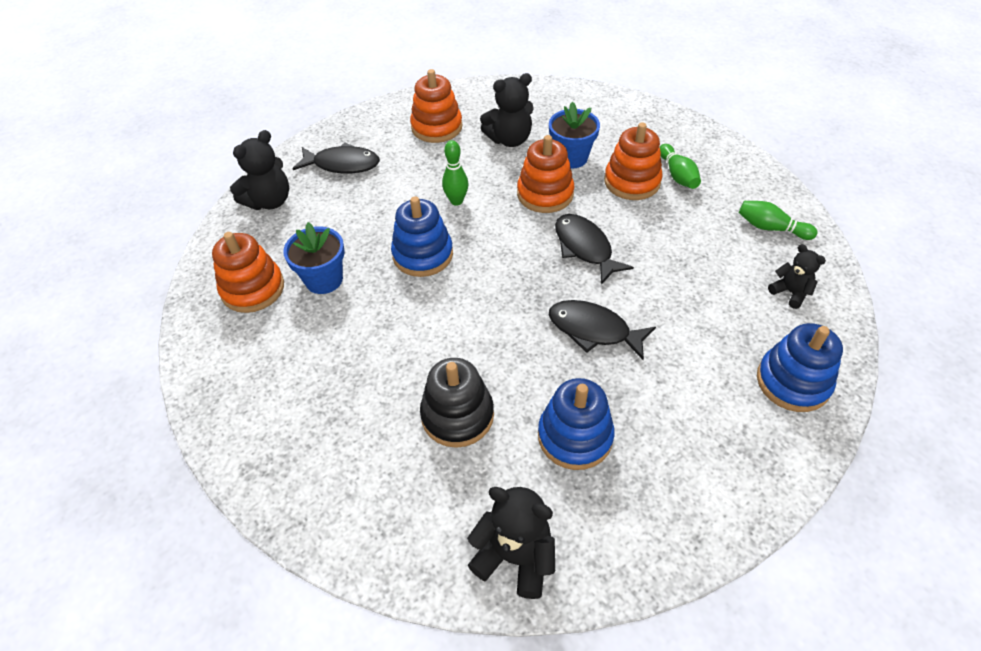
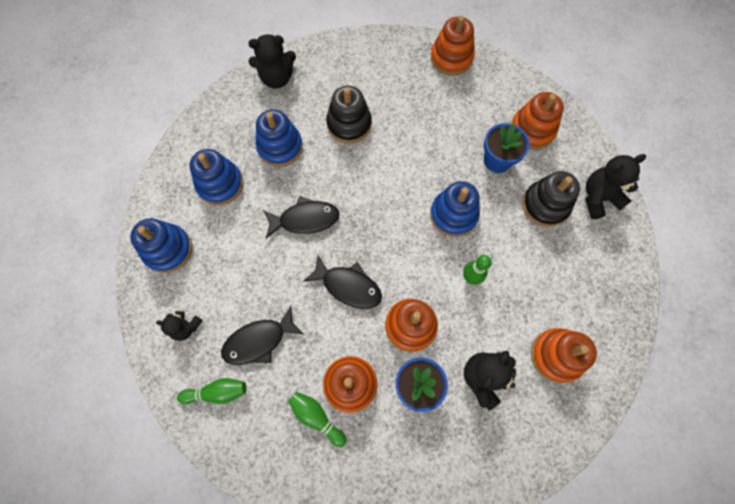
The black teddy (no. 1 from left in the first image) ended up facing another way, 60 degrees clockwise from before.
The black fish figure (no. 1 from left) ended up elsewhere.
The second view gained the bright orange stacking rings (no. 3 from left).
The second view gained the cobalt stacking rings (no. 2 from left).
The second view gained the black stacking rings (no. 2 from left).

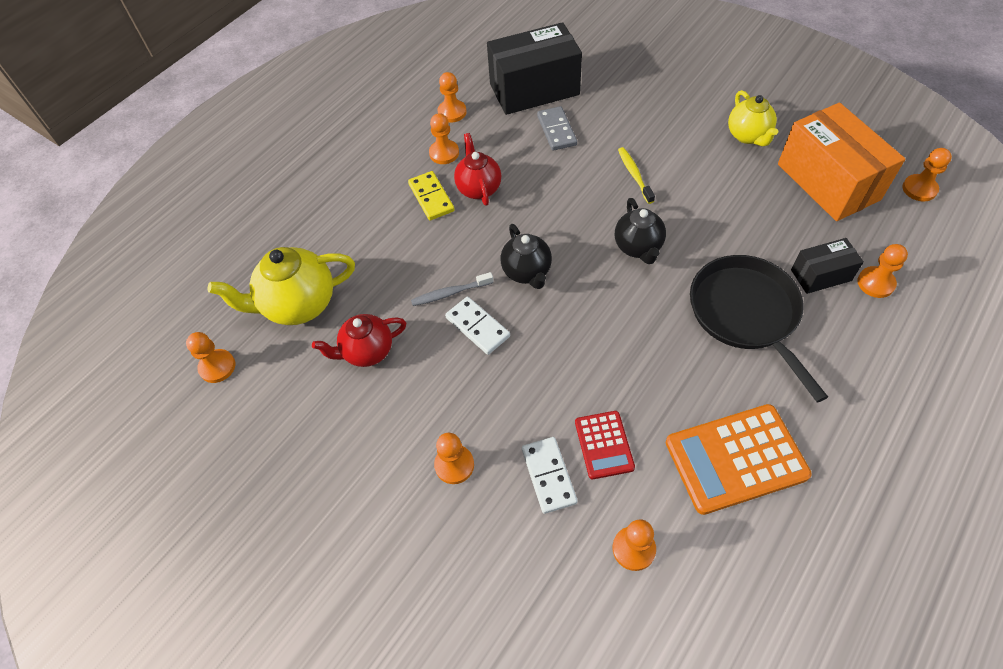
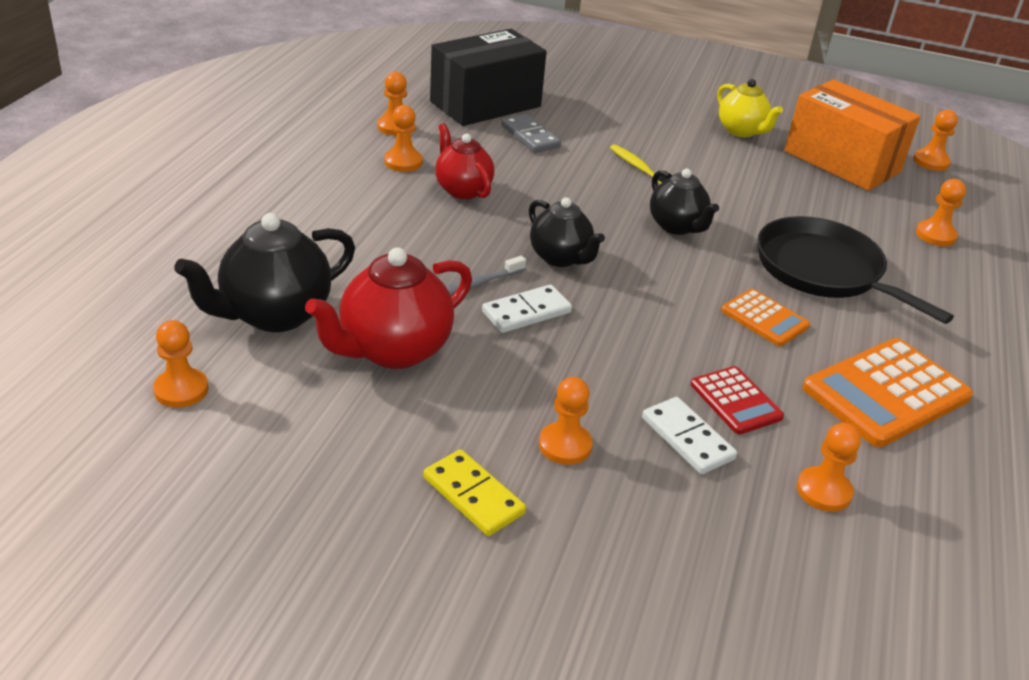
The bright yellow domino ended up elsewhere.
The second view lost the black box (no. 2 from left).
What was the bright yellow china teapot (no. 1 from left) turned into the black china teapot (no. 1 from left).
The snow-white domino (no. 1 from left) ended up facing another way, 60 degrees counterclockwise from before.
The size of the scarlet china teapot (no. 1 from left) changed by a factor of 1.53.
The second view gained the bright orange calculator (no. 1 from left).

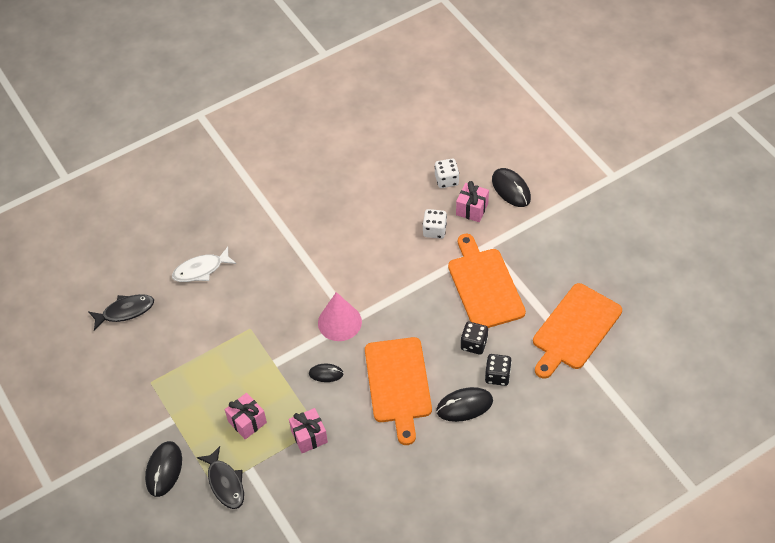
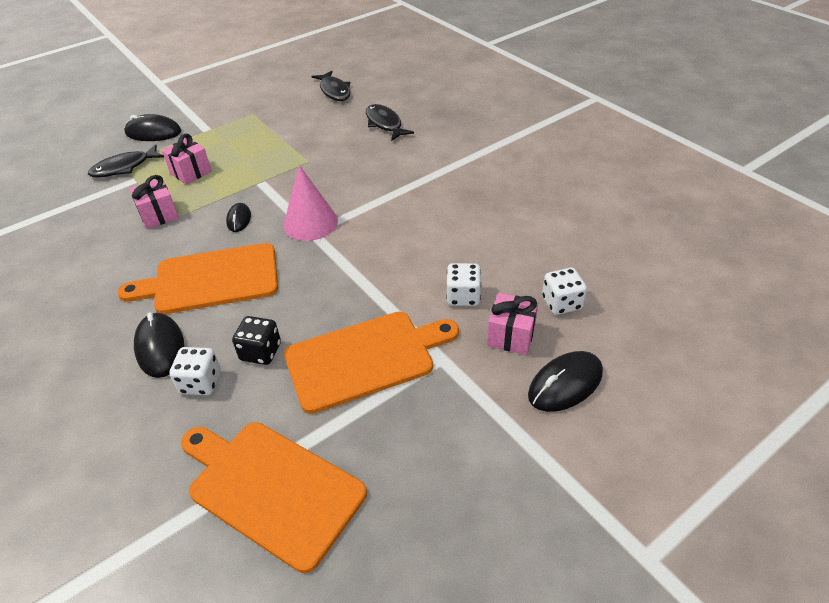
What was the snow-white fish figure turned into the black fish figure (no. 3 from left).
What was the black die (no. 2 from left) turned into the snow-white die (no. 1 from left).

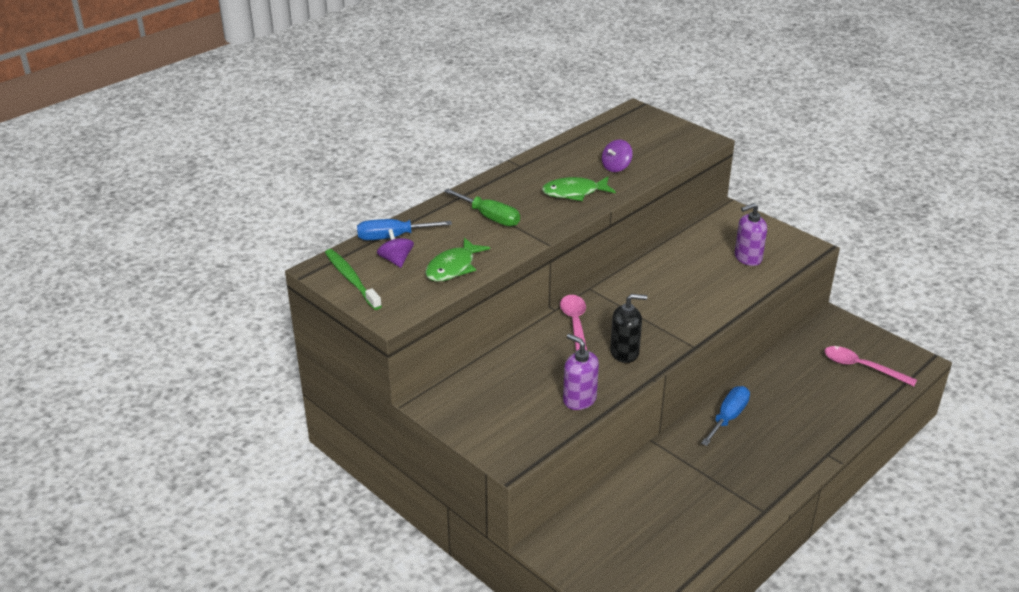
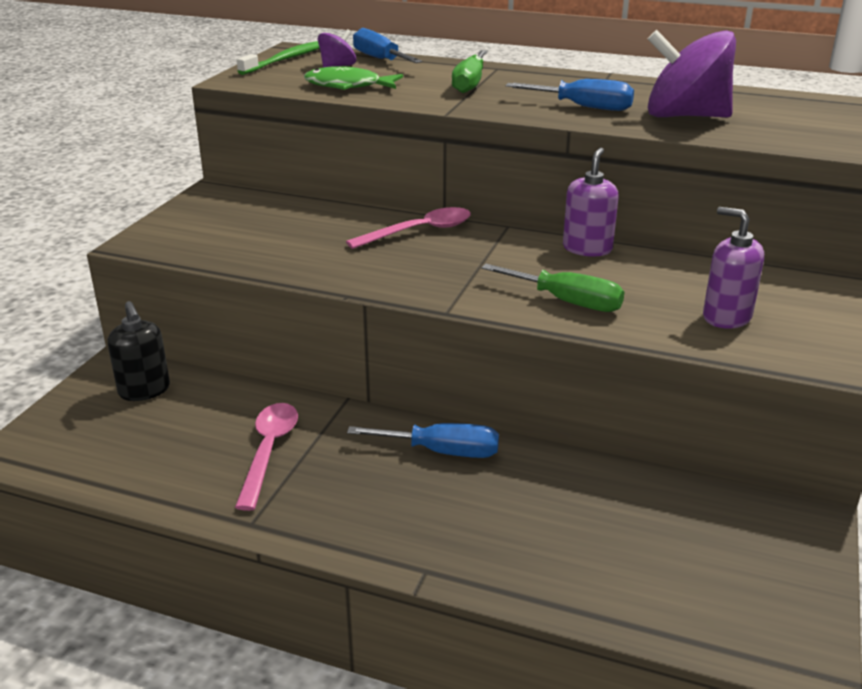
The size of the violet toy top (no. 2 from left) changed by a factor of 2.06.
Where the emerald fish figure (no. 2 from left) stood, the cobalt hand screwdriver (no. 3 from left) came to stand.
The black soap dispenser ended up elsewhere.
The violet soap dispenser (no. 1 from left) ended up elsewhere.
The rosy teaspoon (no. 2 from left in the first image) ended up elsewhere.
The second view gained the emerald hand screwdriver (no. 2 from left).

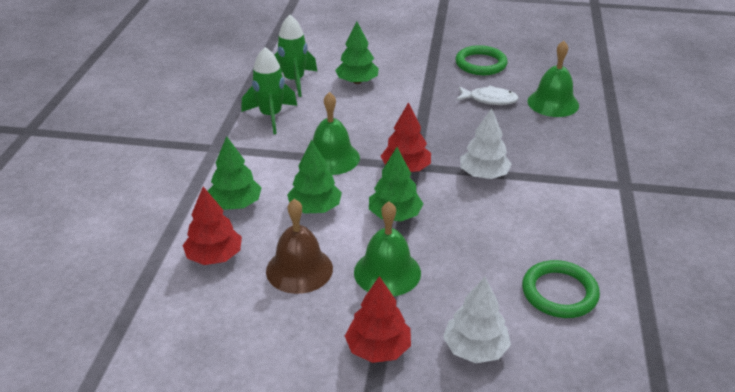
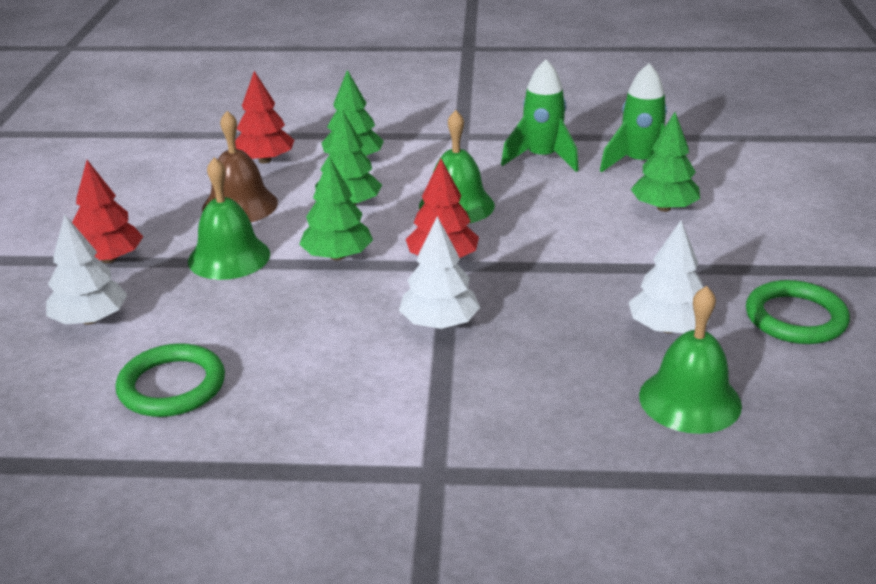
Where the snow-white fish figure stood, the snow-white toy tree (no. 3 from left) came to stand.

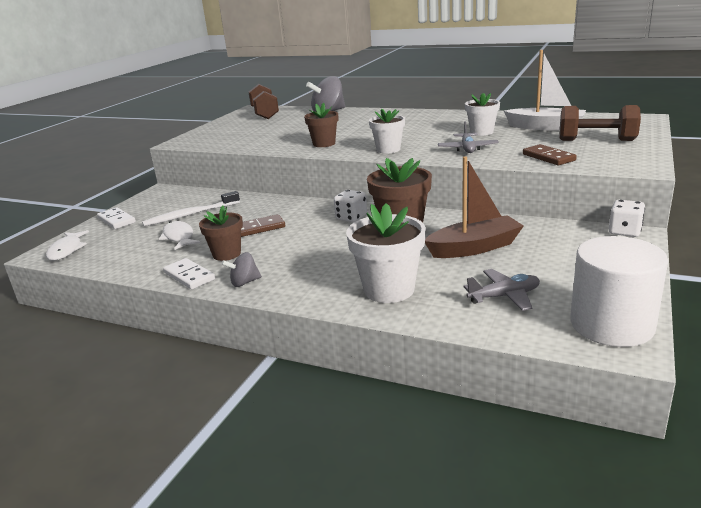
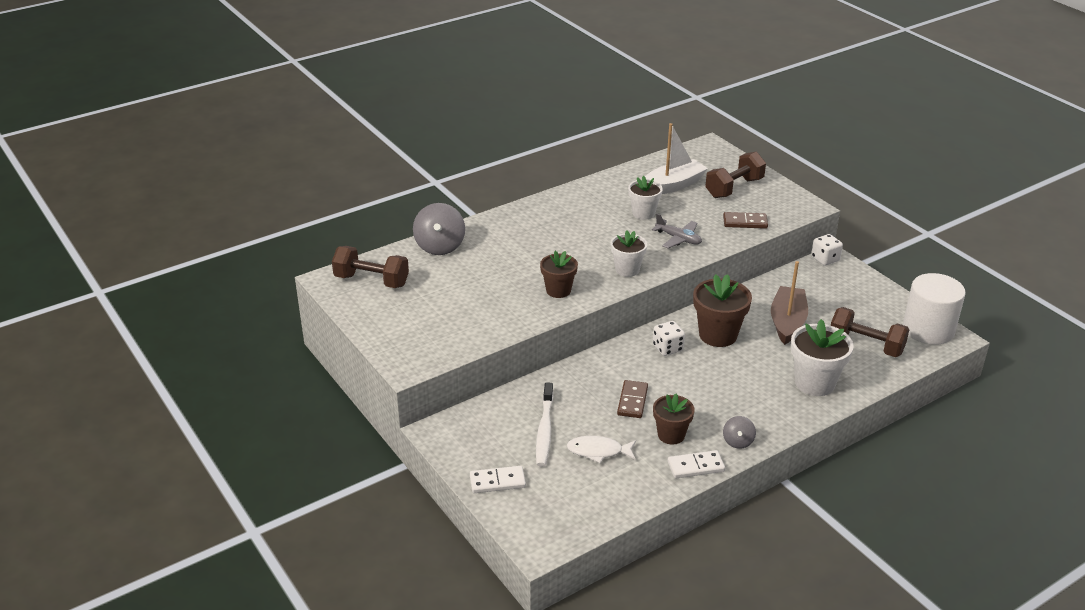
The second view lost the snow-white fish figure (no. 1 from left).
Where the grey toy plane (no. 2 from left) stood, the brown dumbbell (no. 3 from left) came to stand.

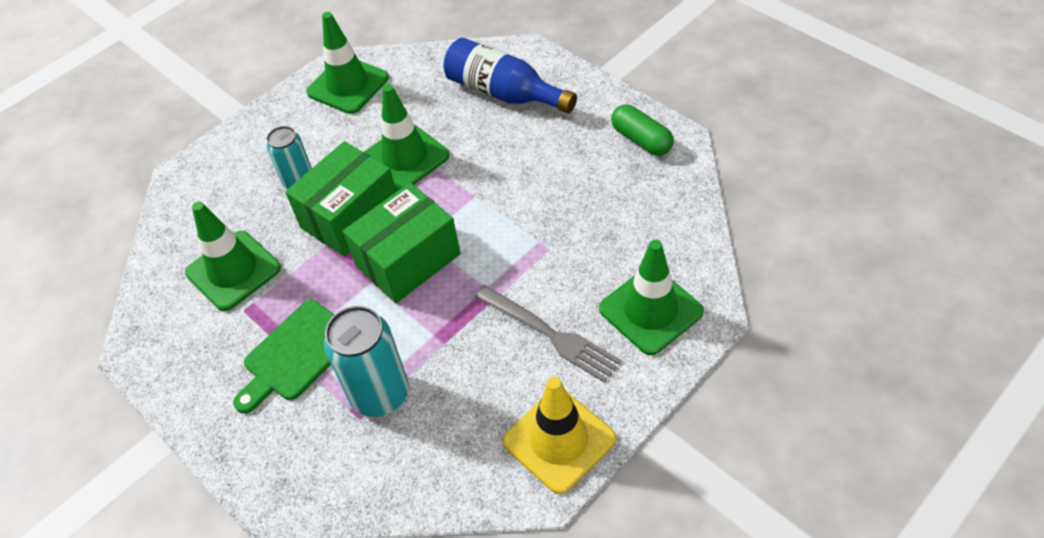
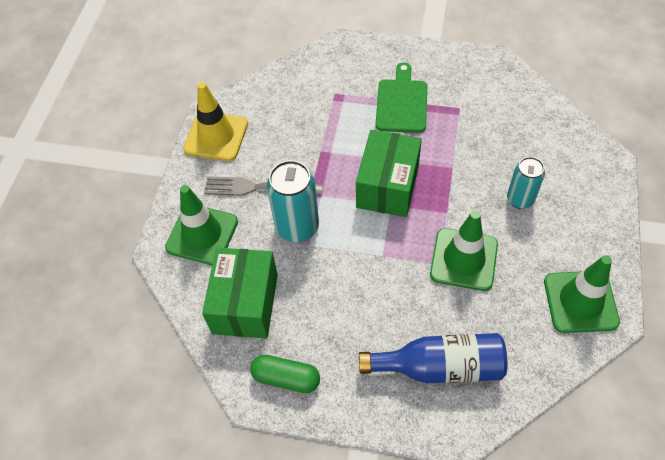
The emerald box (no. 1 from left) ended up elsewhere.
The second view lost the emerald road cone (no. 1 from left).
The aqua tin (no. 2 from left in the first image) ended up elsewhere.

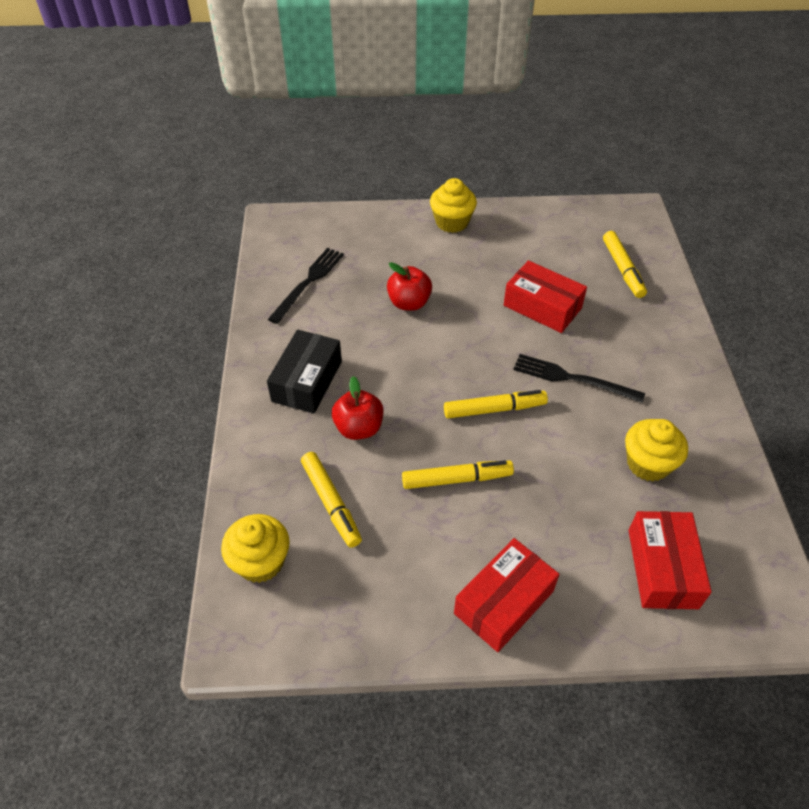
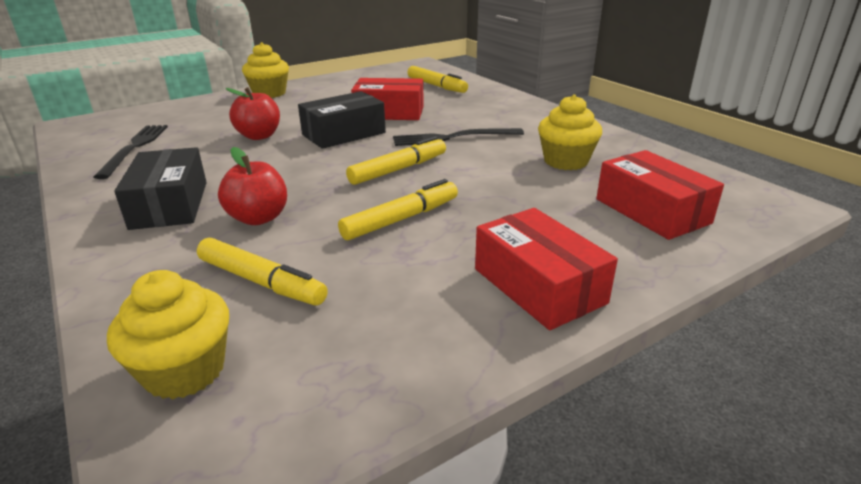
The scarlet box (no. 1 from left in the first image) ended up facing another way, 45 degrees counterclockwise from before.
The second view gained the black box (no. 2 from left).

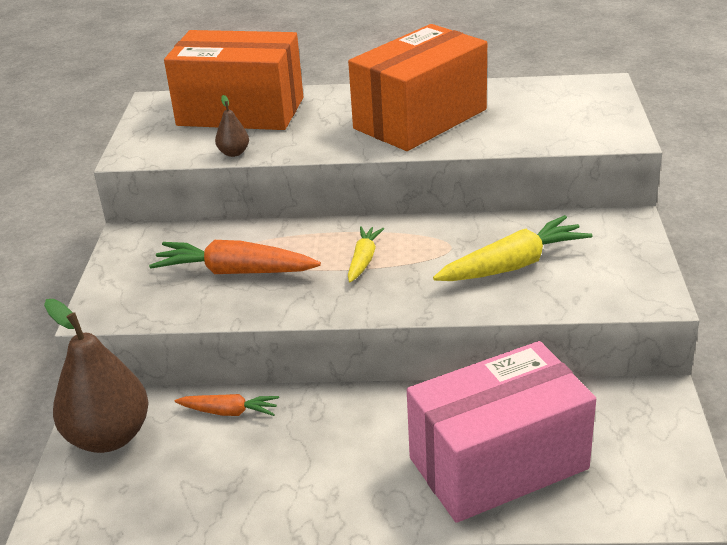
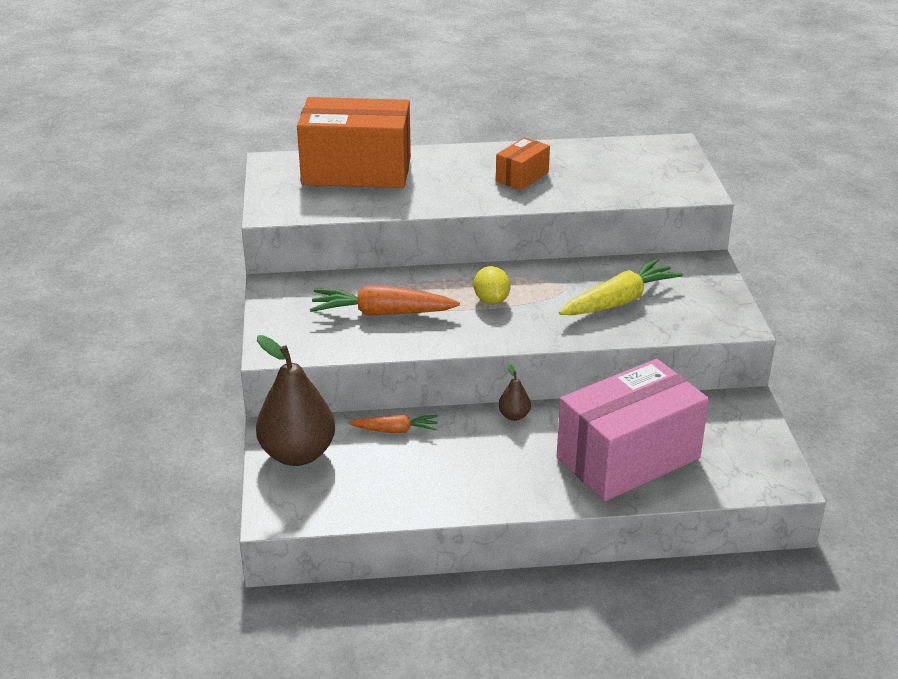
The size of the bright orange box (no. 2 from left) changed by a factor of 0.47.
The brown pear (no. 2 from left) ended up elsewhere.
Where the bright yellow carrot (no. 1 from left) stood, the bright yellow citrus fruit came to stand.

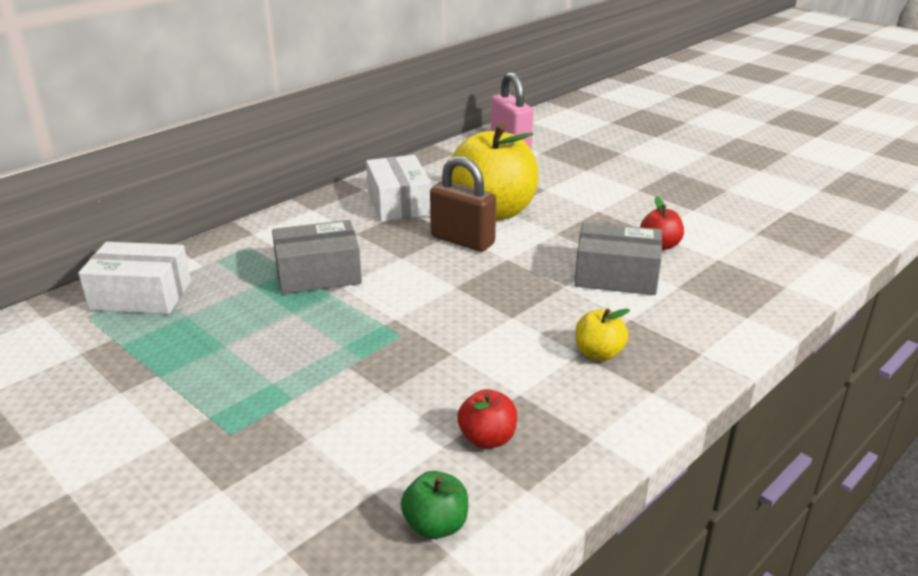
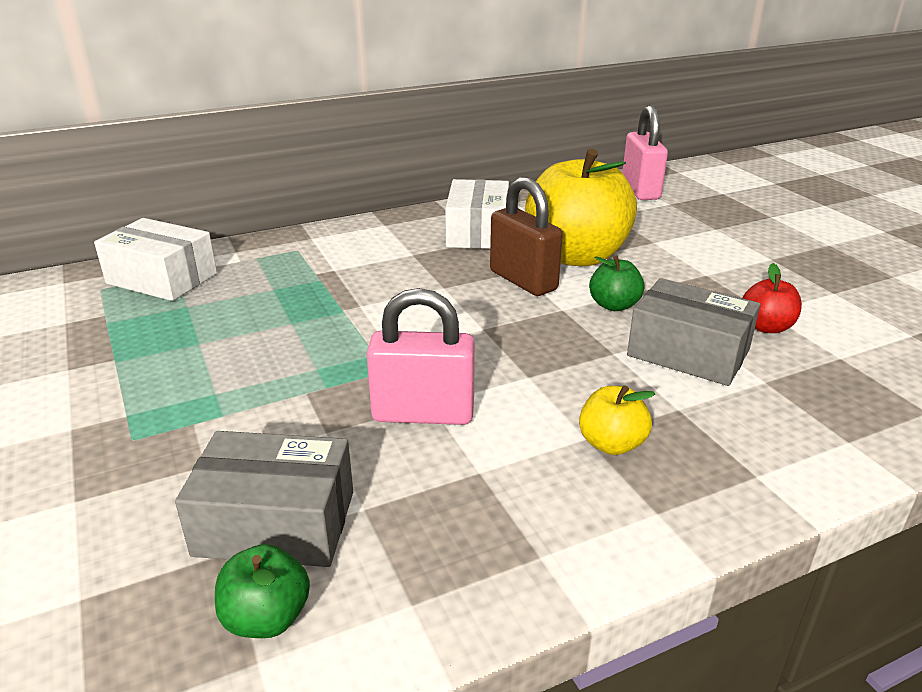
The grey box (no. 1 from left) ended up elsewhere.
The second view lost the scarlet apple (no. 1 from left).
The second view gained the emerald apple (no. 2 from left).
The second view gained the rosy lock (no. 1 from left).

